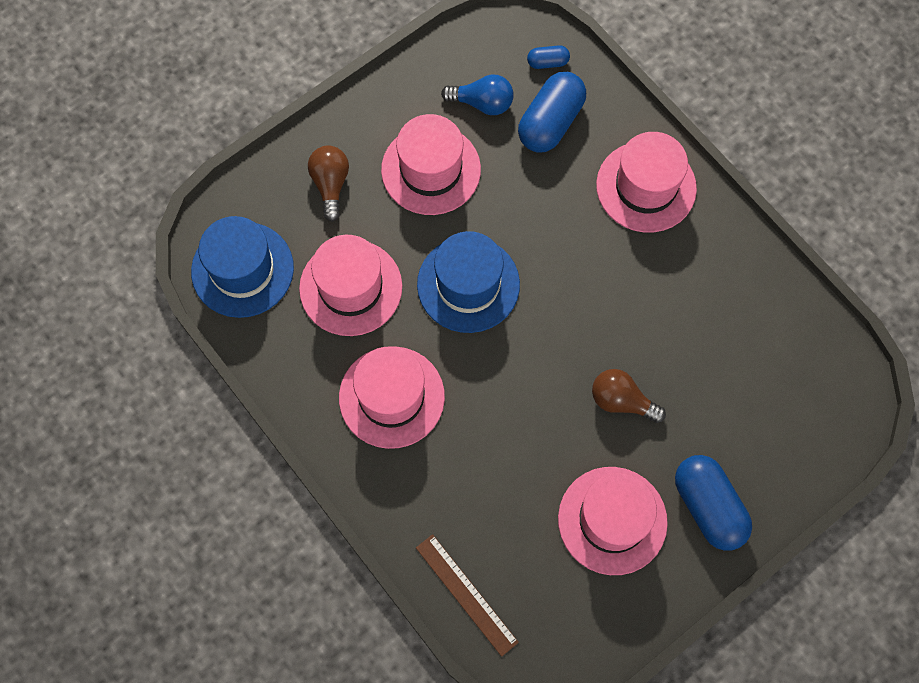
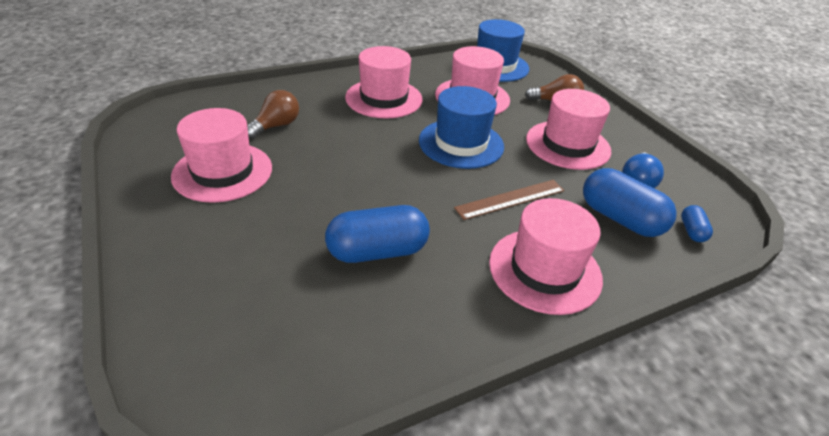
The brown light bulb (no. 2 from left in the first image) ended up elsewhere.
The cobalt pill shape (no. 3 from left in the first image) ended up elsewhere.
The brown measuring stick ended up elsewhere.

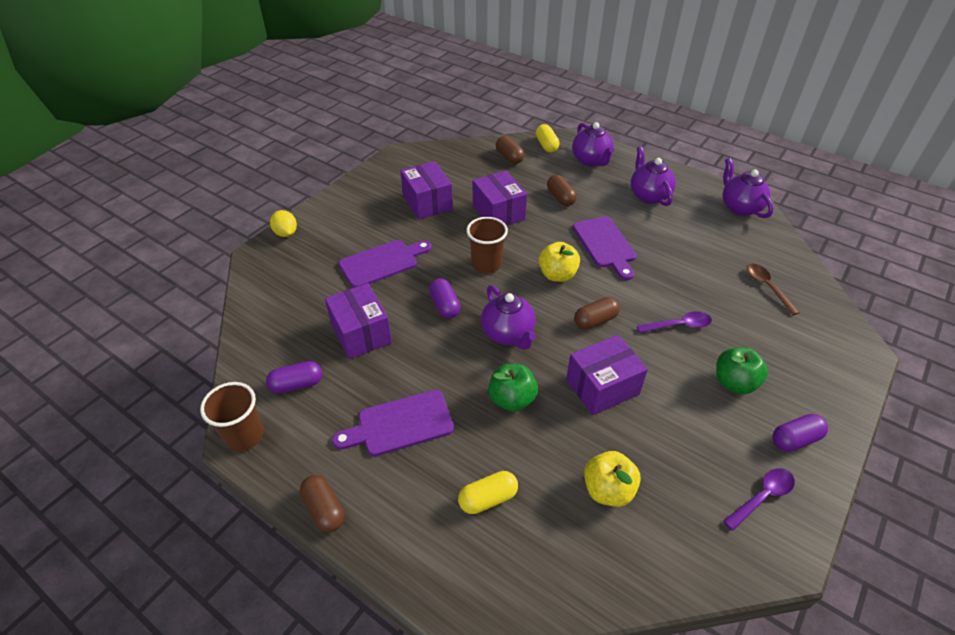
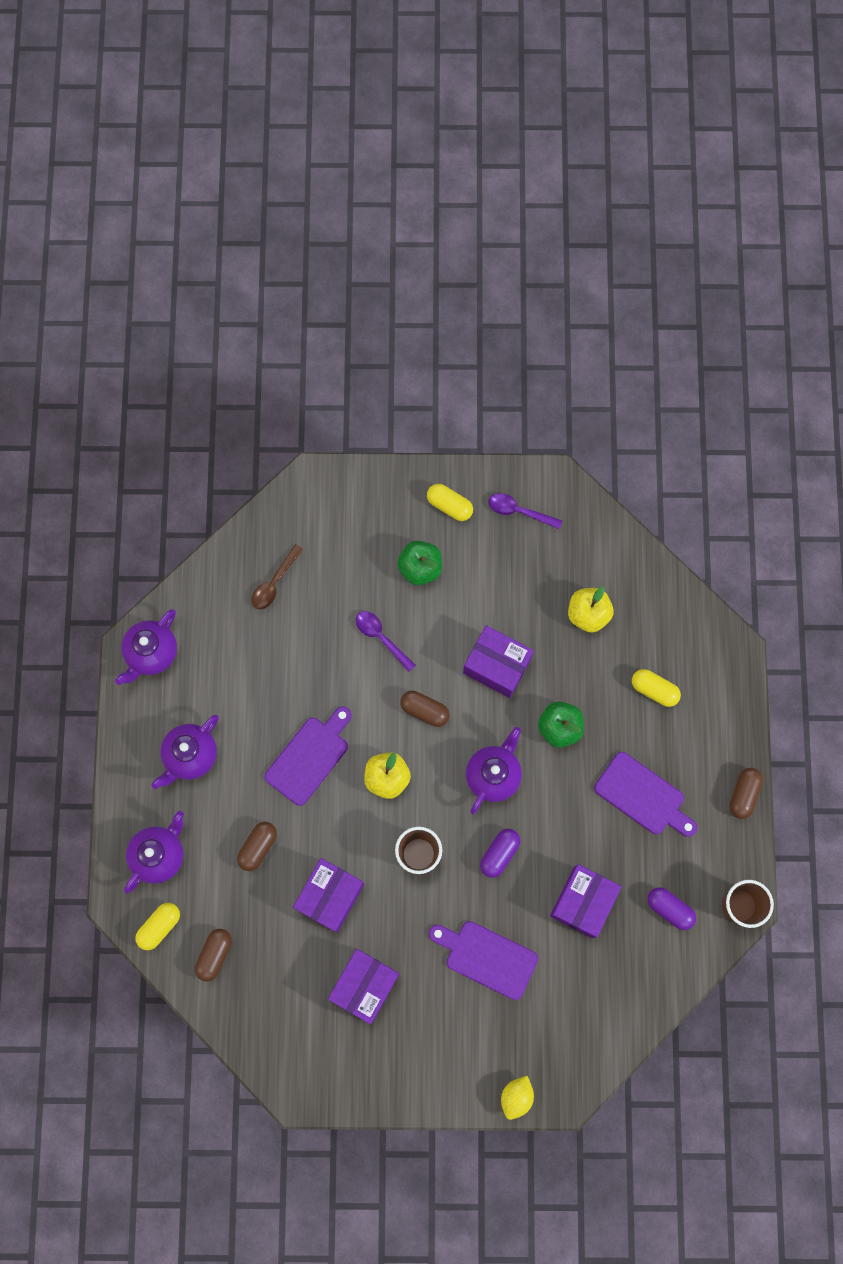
What was the violet pill shape (no. 3 from left) turned into the bright yellow pill shape (no. 2 from left).

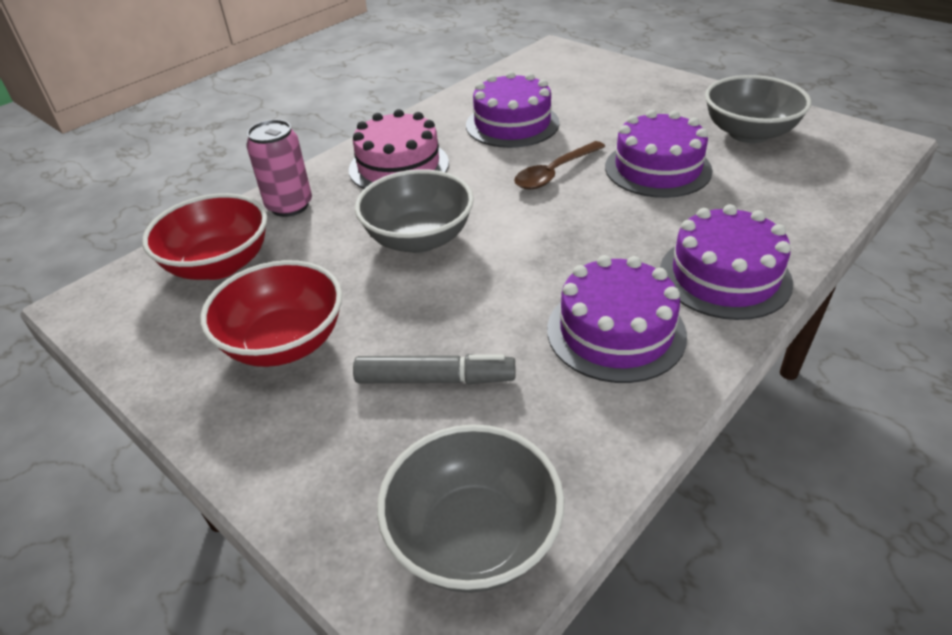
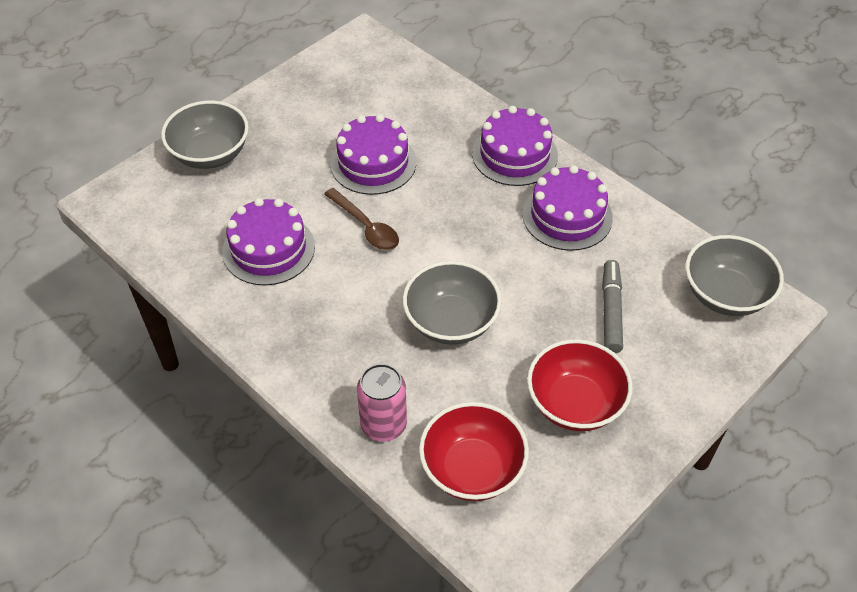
The grey serving bowl (no. 3 from left in the first image) ended up elsewhere.
The second view lost the rosy layer cake.

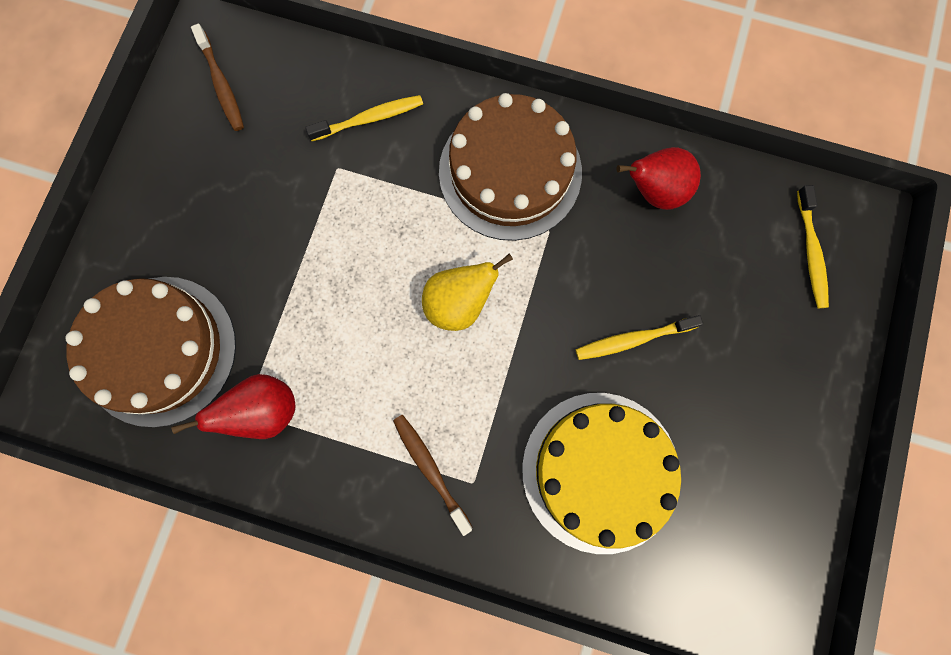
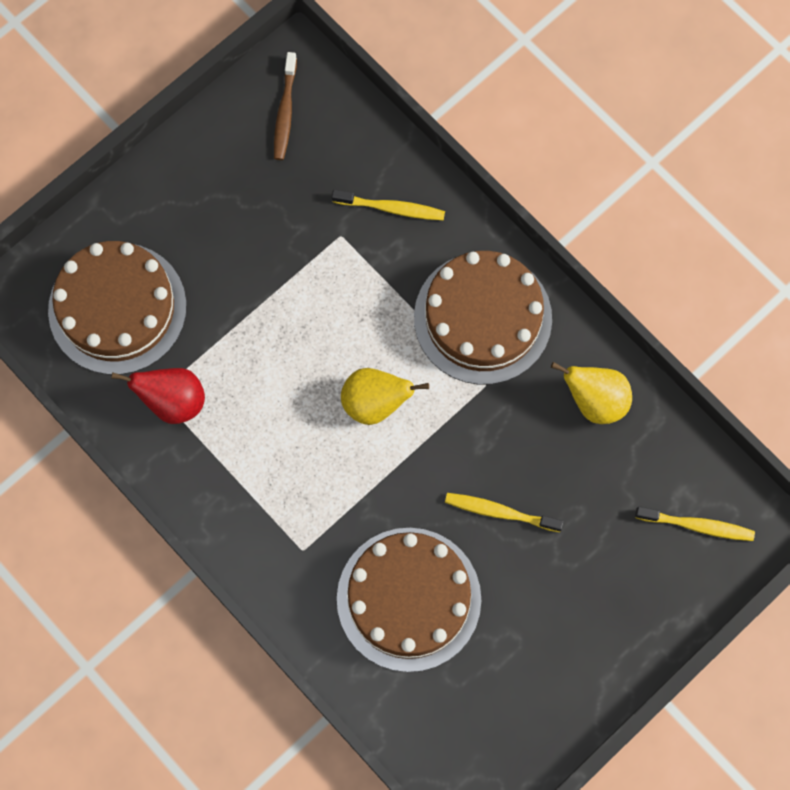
What was the scarlet pear (no. 2 from left) turned into the bright yellow pear (no. 2 from left).
The bright yellow dental brush (no. 3 from left) ended up facing another way, 105 degrees counterclockwise from before.
What was the bright yellow layer cake turned into the brown layer cake (no. 2 from left).
The second view lost the brown dental brush (no. 2 from left).

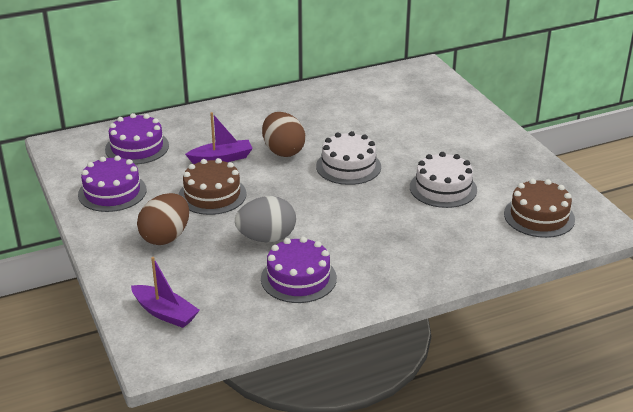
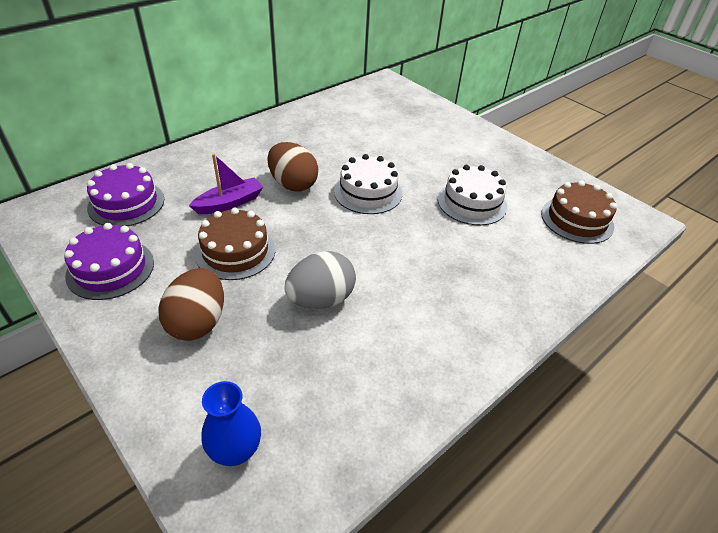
The second view lost the violet layer cake (no. 3 from left).
Where the violet boat (no. 1 from left) stood, the cobalt flower vase came to stand.

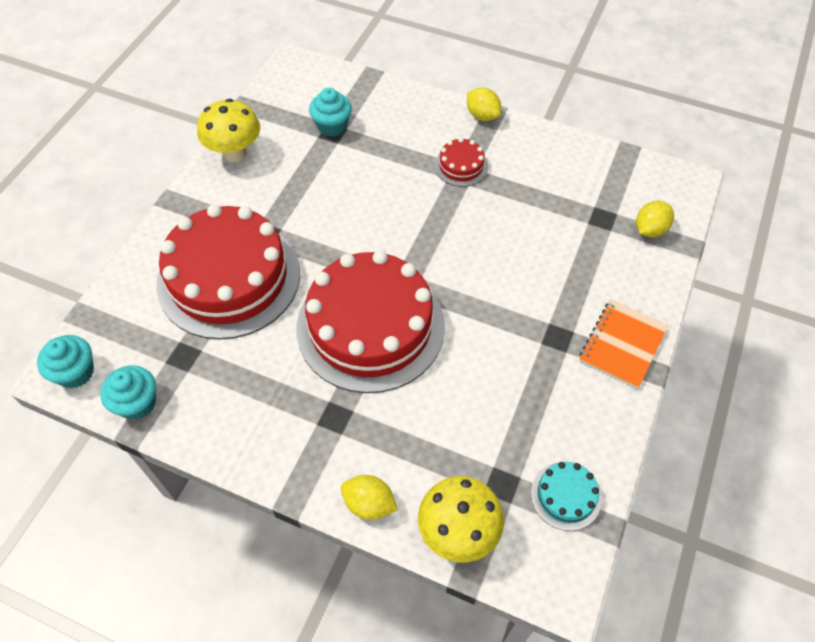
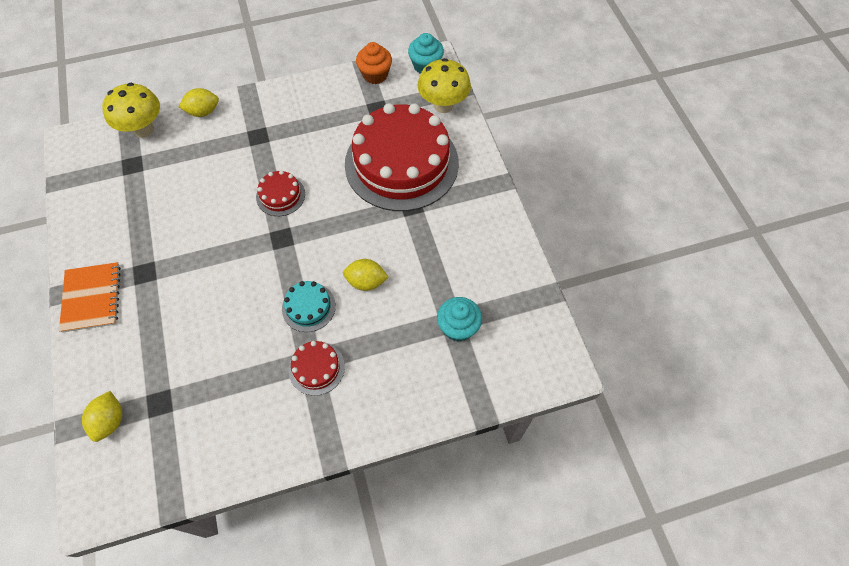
The bright yellow citrus fruit (no. 2 from left in the first image) ended up elsewhere.
The bright yellow fungus (no. 1 from left in the first image) ended up elsewhere.
The size of the scarlet layer cake (no. 2 from left in the first image) changed by a factor of 0.42.
What was the aqua muffin (no. 2 from left) turned into the bright orange muffin.
The aqua layer cake ended up elsewhere.

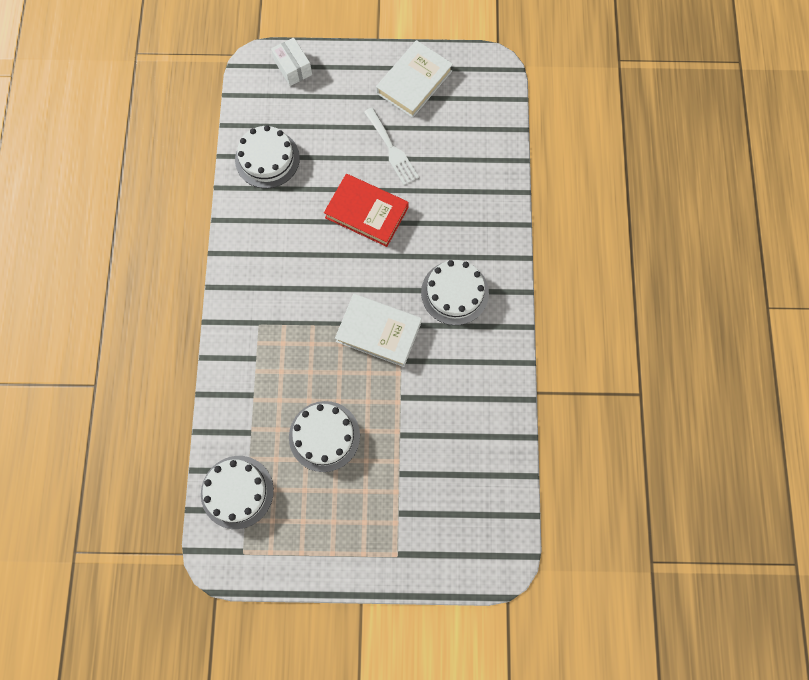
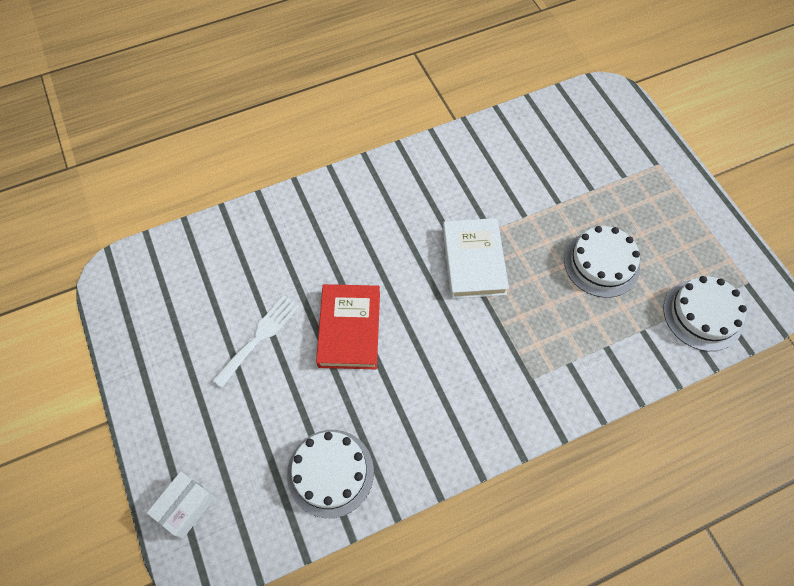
The second view lost the snow-white hardcover (no. 2 from left).
The second view lost the snow-white layer cake (no. 4 from left).

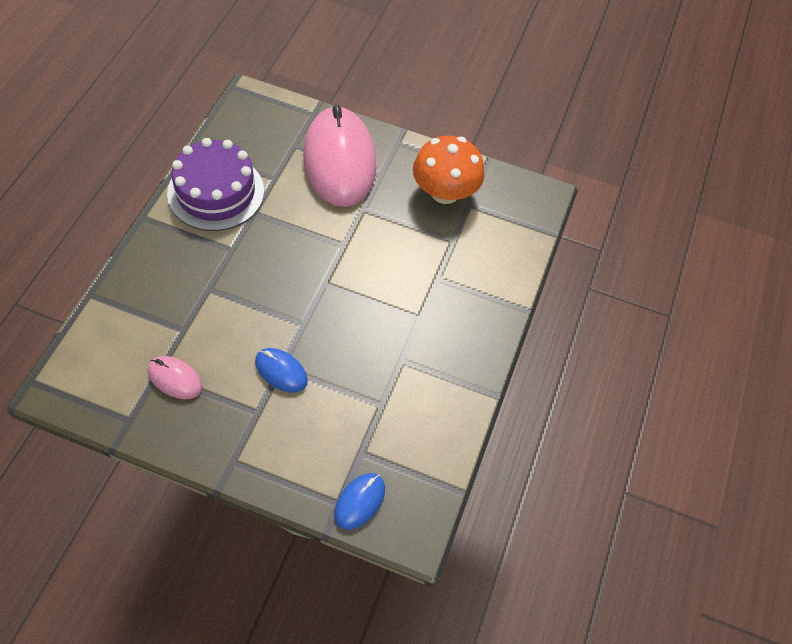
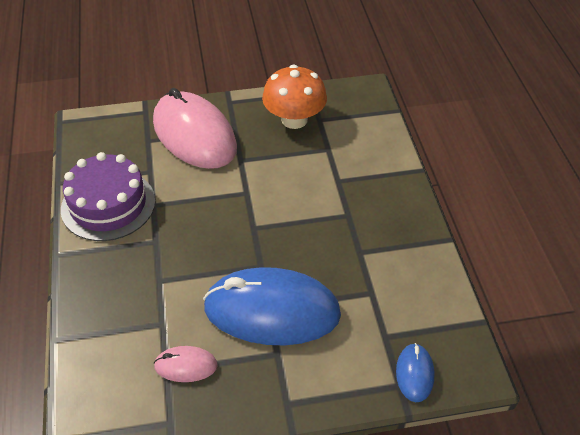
The size of the cobalt mouse (no. 1 from left) changed by a factor of 2.29.

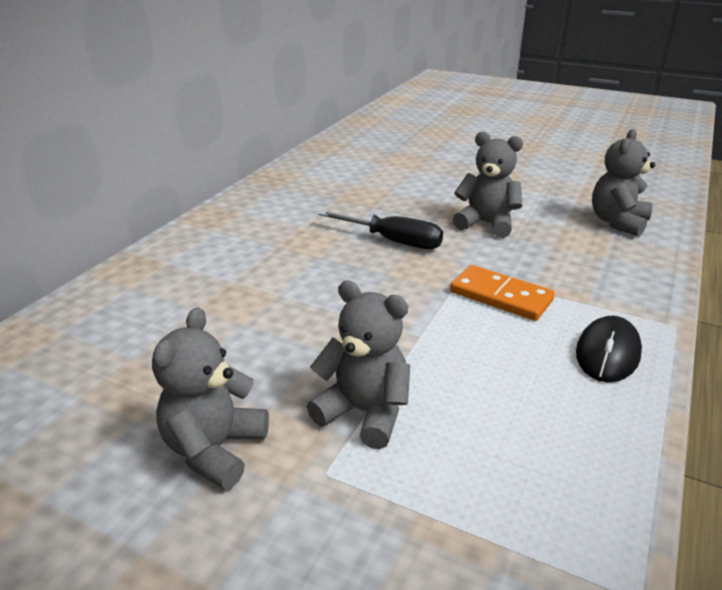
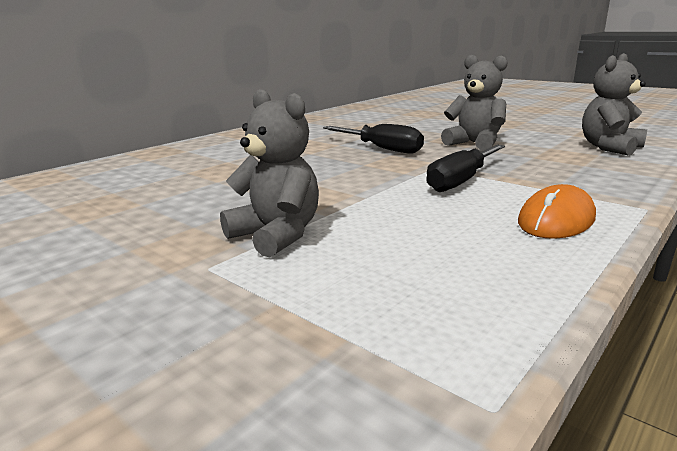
Where the bright orange domino stood, the black hand screwdriver (no. 2 from left) came to stand.
The second view lost the grey teddy (no. 1 from left).
What was the black mouse turned into the bright orange mouse.

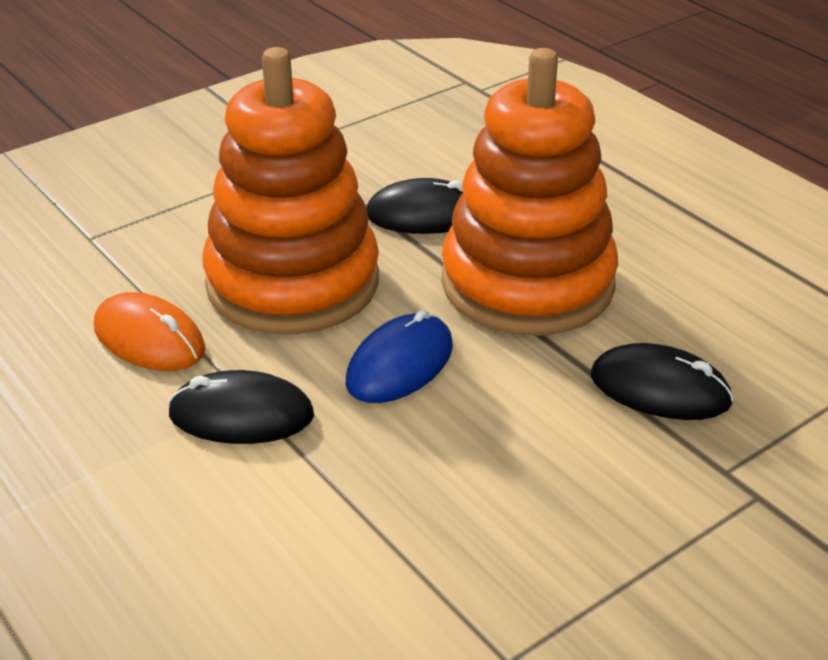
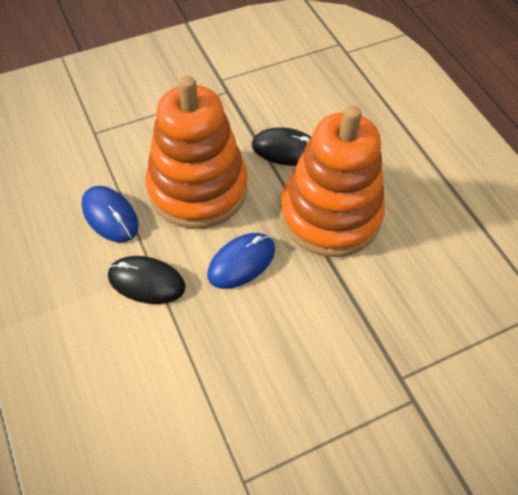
What was the bright orange mouse turned into the cobalt mouse (no. 1 from left).
The second view lost the black mouse (no. 3 from left).

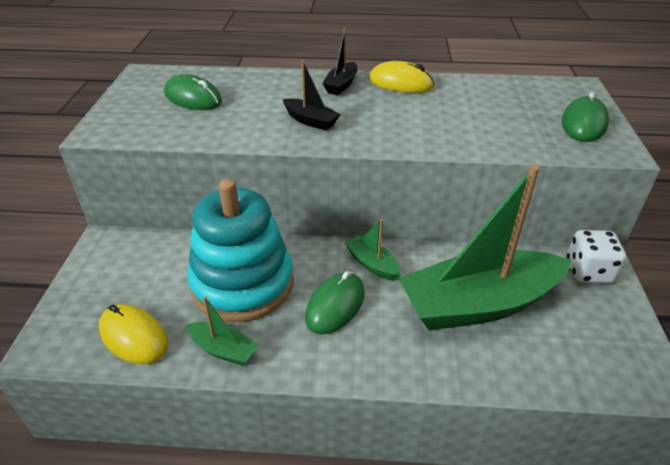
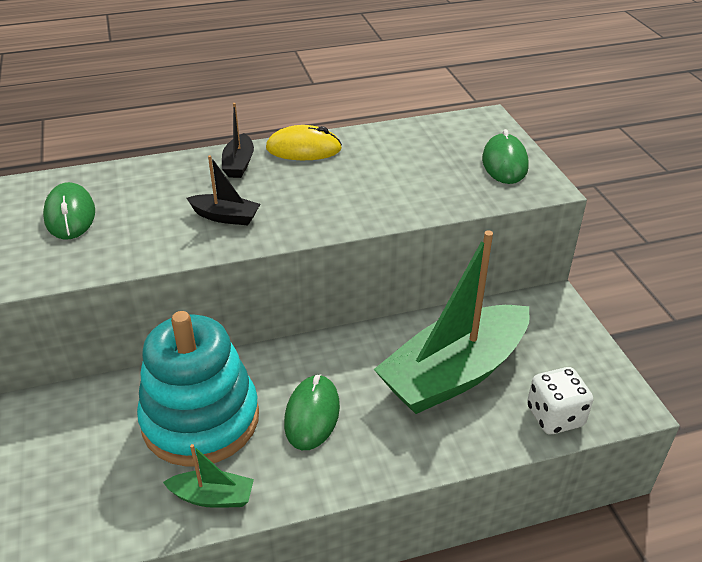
The emerald mouse (no. 1 from left) ended up facing another way, 60 degrees clockwise from before.
The second view lost the emerald boat (no. 2 from left).
The snow-white die ended up elsewhere.
The second view lost the bright yellow mouse (no. 1 from left).

